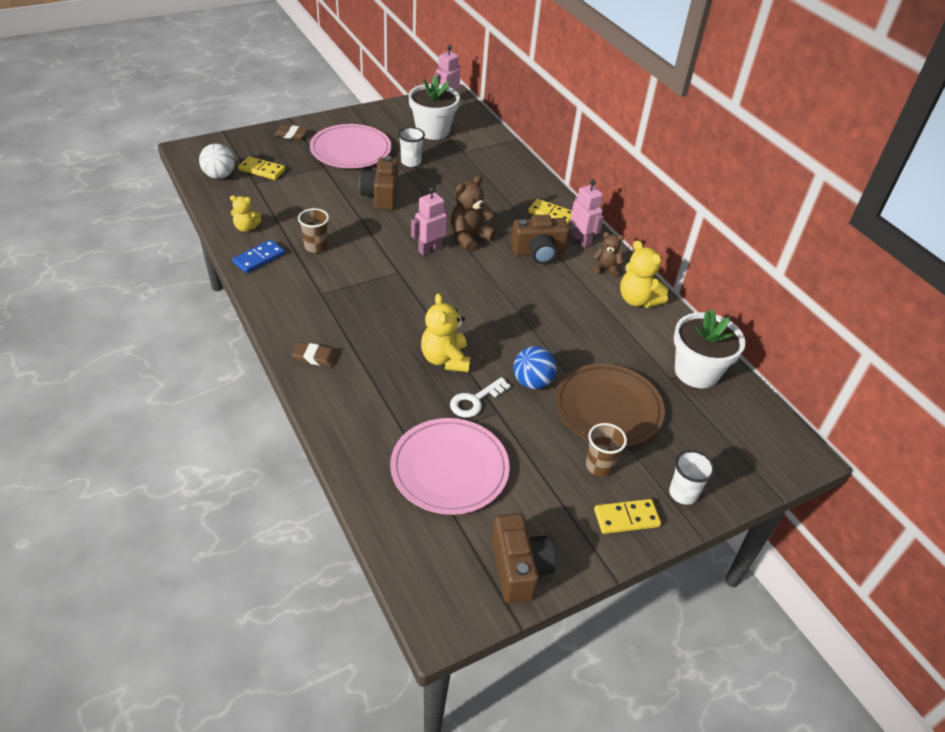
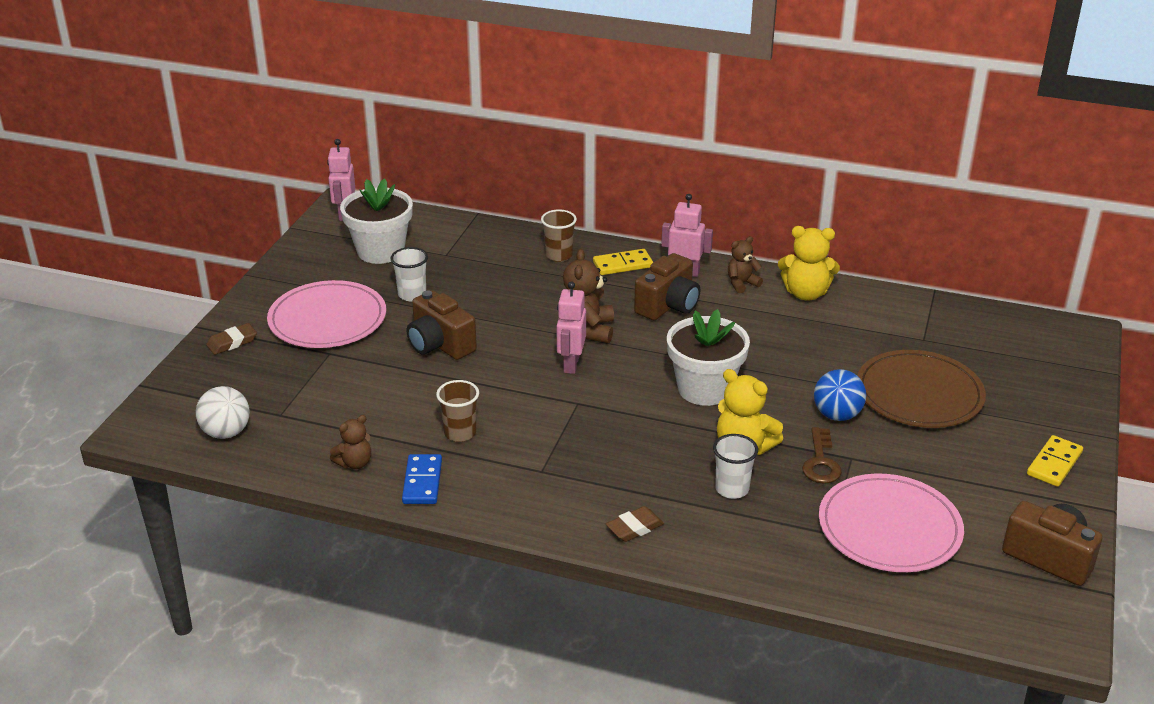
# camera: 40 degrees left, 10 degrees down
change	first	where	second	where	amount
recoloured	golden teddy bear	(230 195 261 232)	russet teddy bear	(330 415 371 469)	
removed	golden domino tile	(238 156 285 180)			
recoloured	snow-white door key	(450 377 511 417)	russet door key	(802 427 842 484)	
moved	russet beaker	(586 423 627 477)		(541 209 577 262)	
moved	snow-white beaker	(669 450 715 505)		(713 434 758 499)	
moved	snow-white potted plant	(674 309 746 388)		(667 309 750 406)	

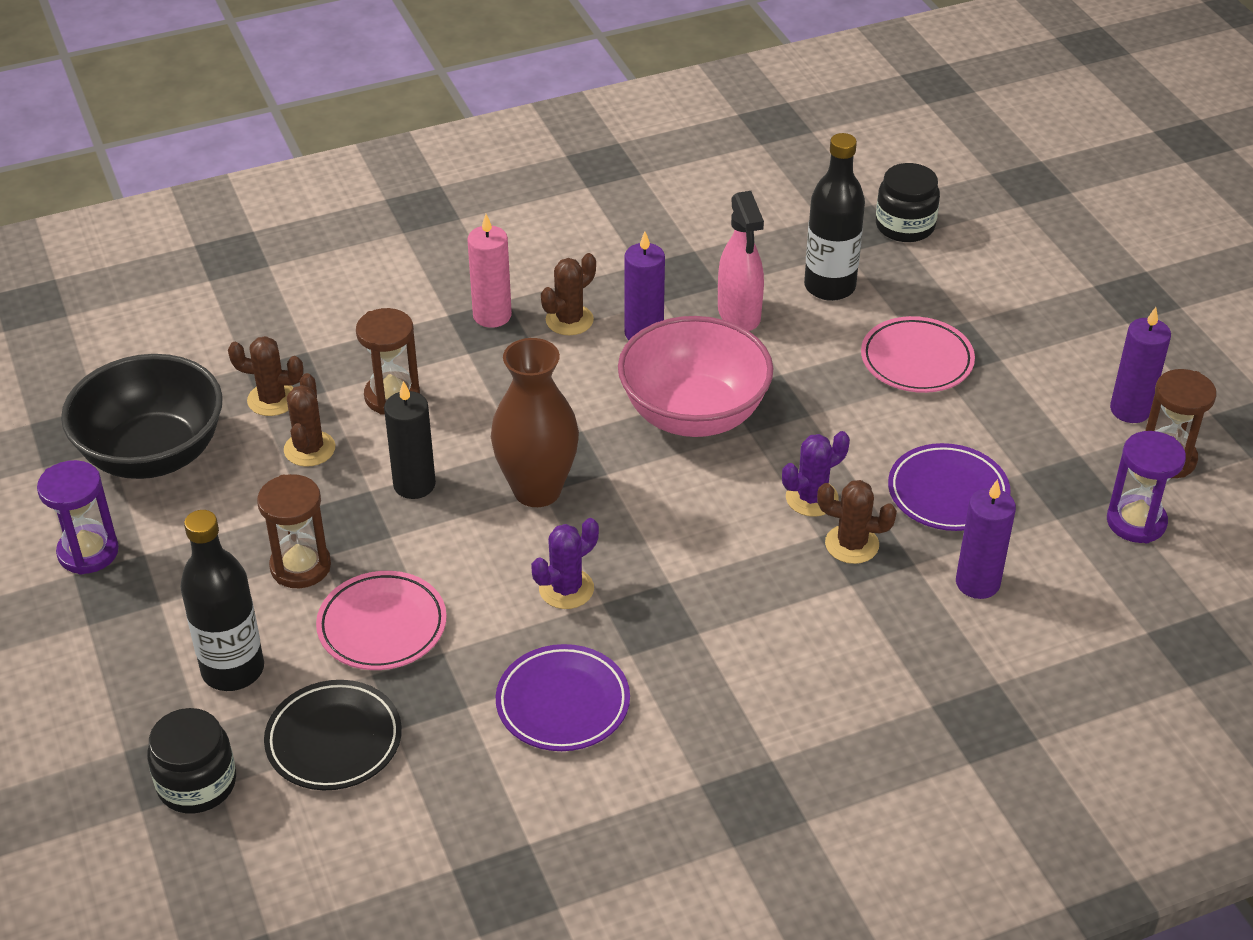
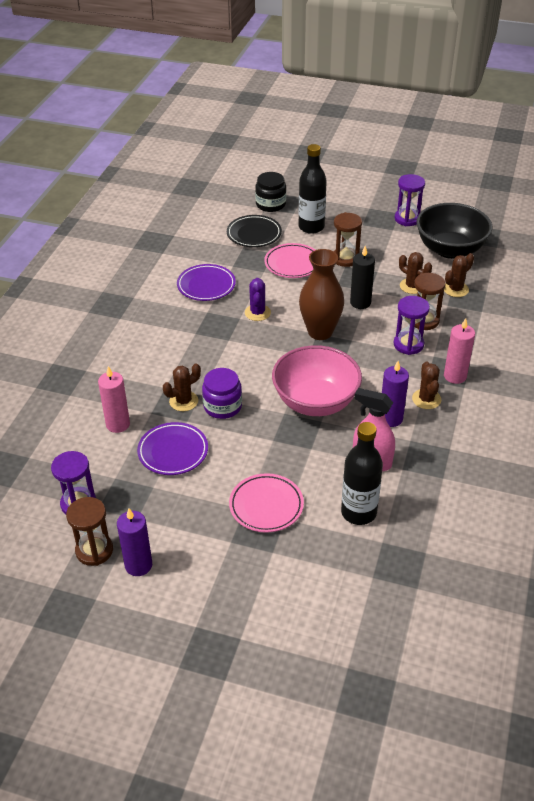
# camera: 130 degrees right, 0 degrees up
change	first	where	second	where	amount
replaced	violet saguaro cactus	(782 431 850 517)	violet jar	(202 368 242 419)	
removed	black jar	(876 163 940 242)			
recoloured	violet pillar candle	(956 479 1016 599)	pink pillar candle	(98 366 130 433)	
added			violet sand timer	(394 296 430 355)	

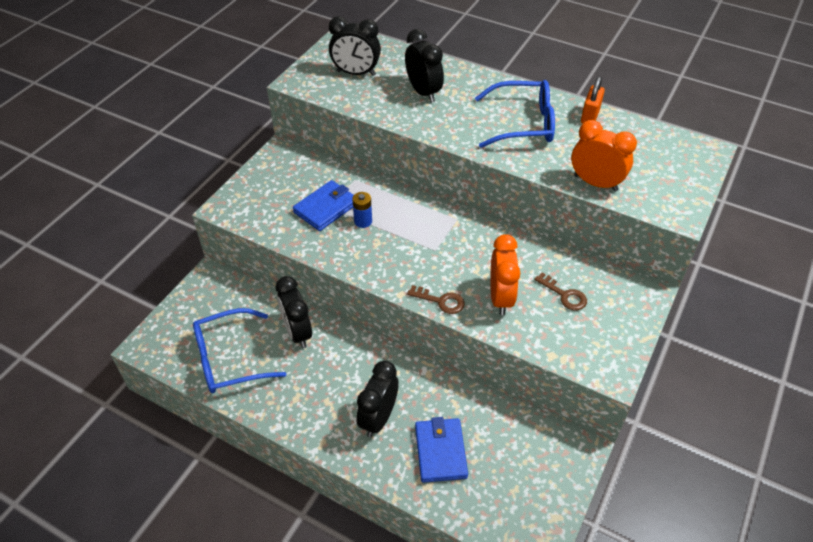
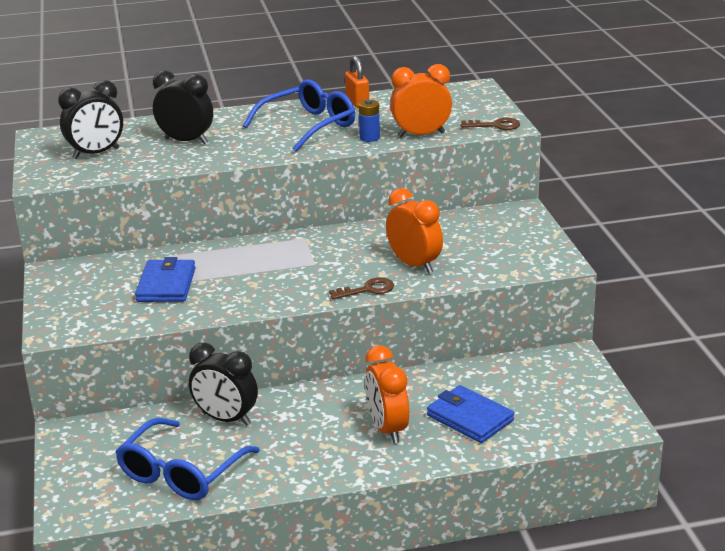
# camera: 40 degrees left, 20 degrees down
change	first	where	second	where	amount
moved	cobalt battery	(352 192 372 228)		(358 99 380 142)	
recoloured	black bedside clock	(357 361 398 437)	bright orange bedside clock	(365 345 409 443)	
moved	russet door key	(534 272 587 310)		(460 118 520 130)	

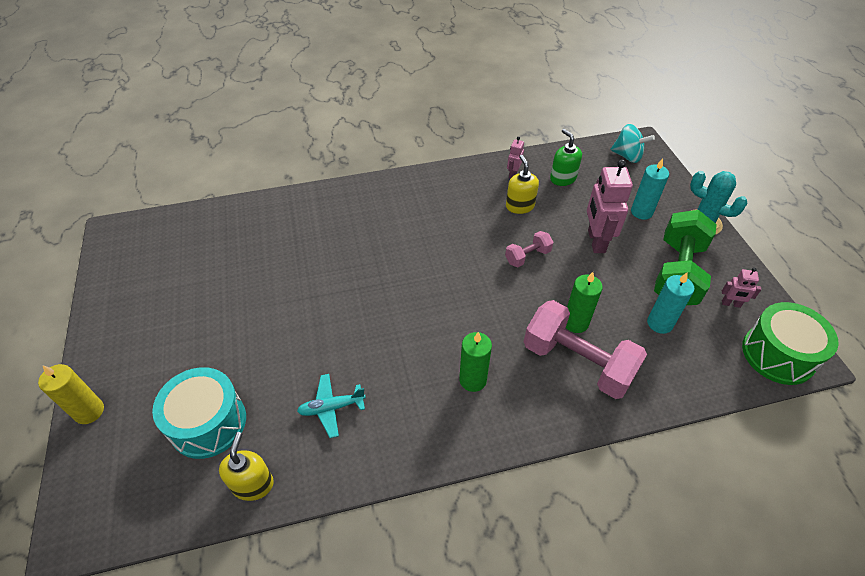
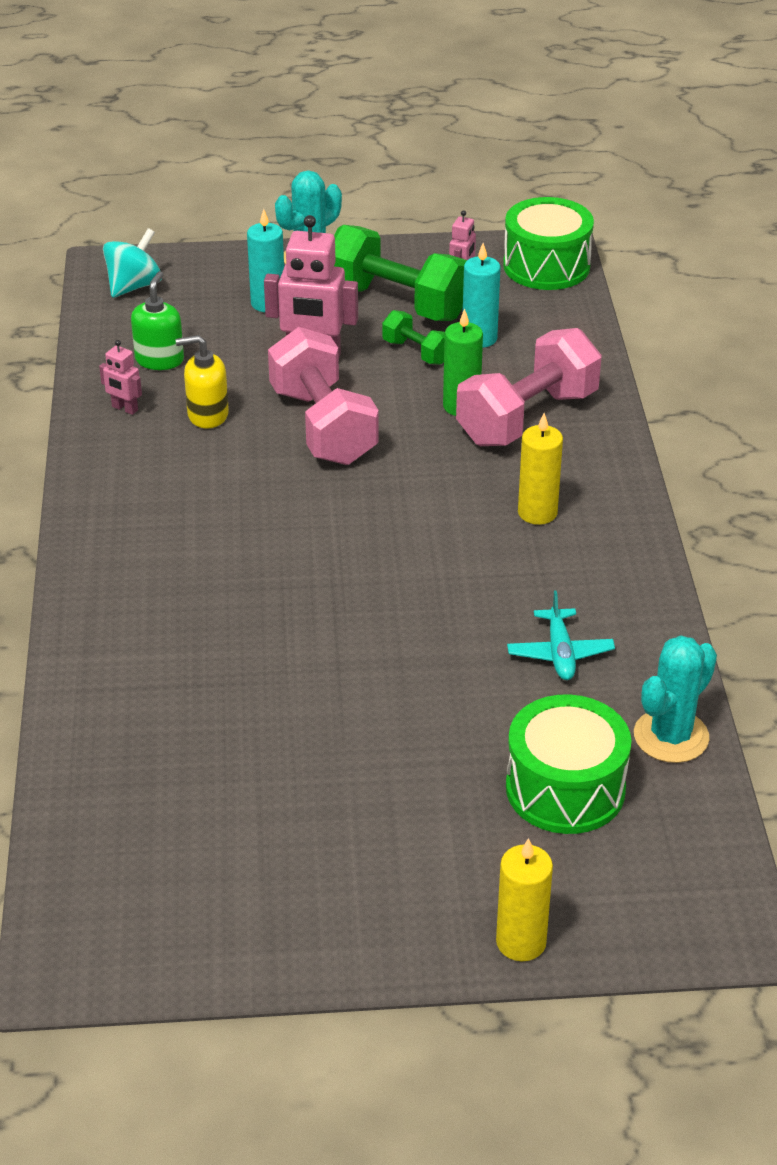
# camera: 80 degrees left, 10 degrees down
change	first	where	second	where	amount
recoloured	turquoise drum	(152 367 246 459)	leaf-green drum	(506 694 631 834)	
replaced	golden pump bottle	(219 432 274 501)	turquoise saguaro cactus	(634 635 717 763)	
recoloured	leaf-green pillar candle	(459 332 492 392)	golden pillar candle	(518 413 563 525)	
resized	pink dumbbell	(505 231 554 267)		(268 327 379 465)	x2.04
turned	leaf-green pump bottle	(550 129 582 186)		(131 271 184 370)	120 degrees clockwise
added			leaf-green dumbbell	(382 310 445 365)	

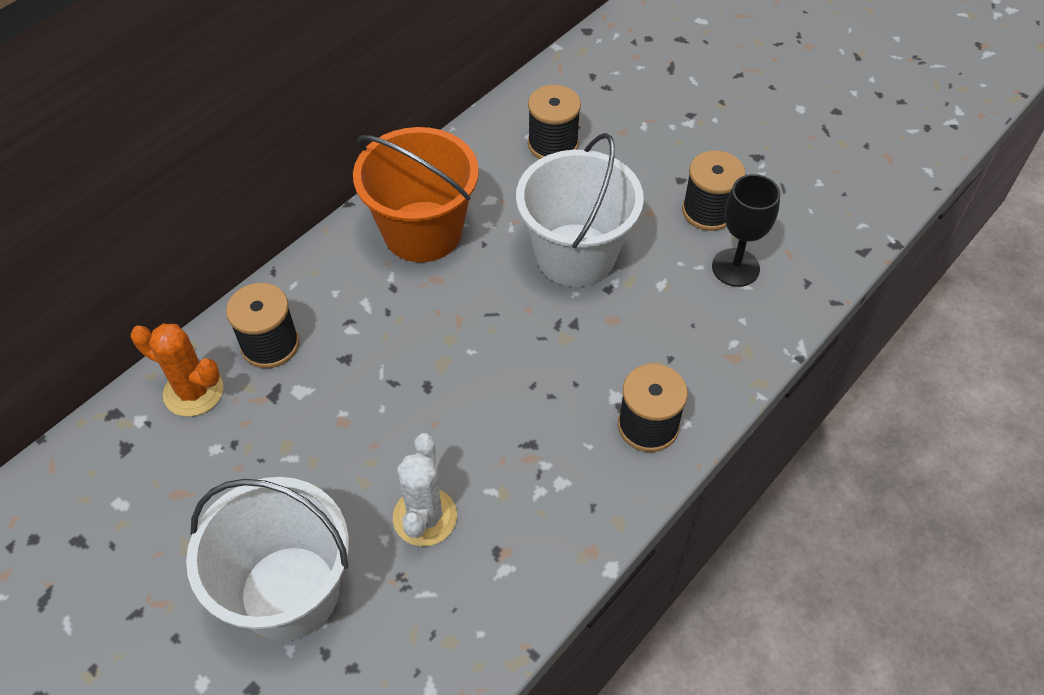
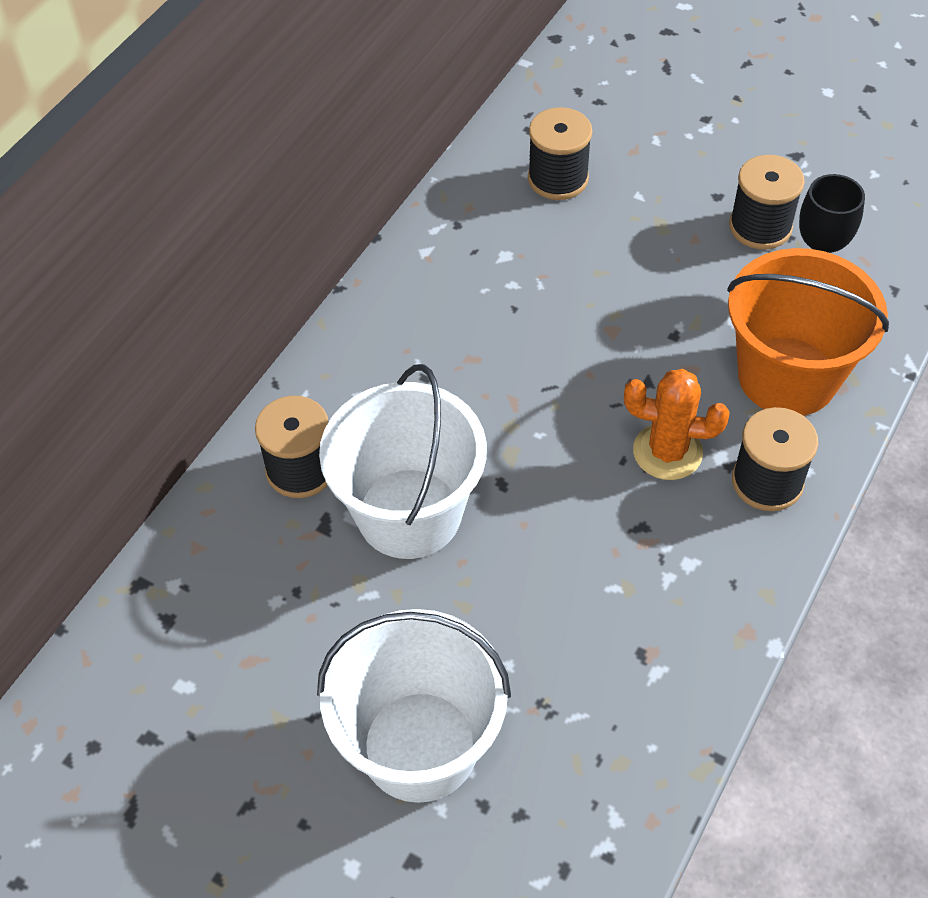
# camera: 10 degrees left, 0 degrees up
change	first	where	second	where	amount
moved	bright orange saguaro cactus	(131 324 223 417)		(624 369 730 480)	
moved	bright orange pail	(353 127 479 262)		(727 248 889 416)	
removed	snow-white saguaro cactus	(393 433 457 546)			
moved	snow-white pail	(516 133 644 287)		(319 364 487 559)	

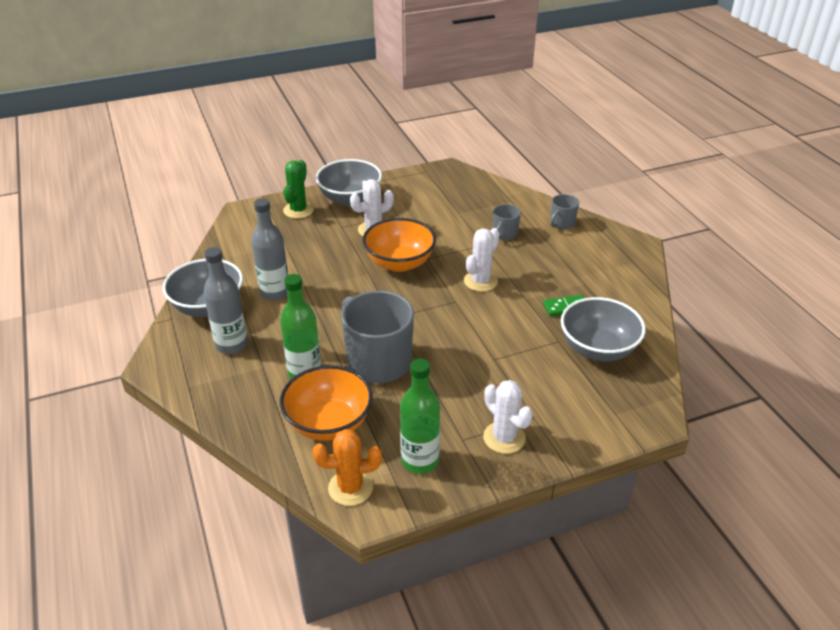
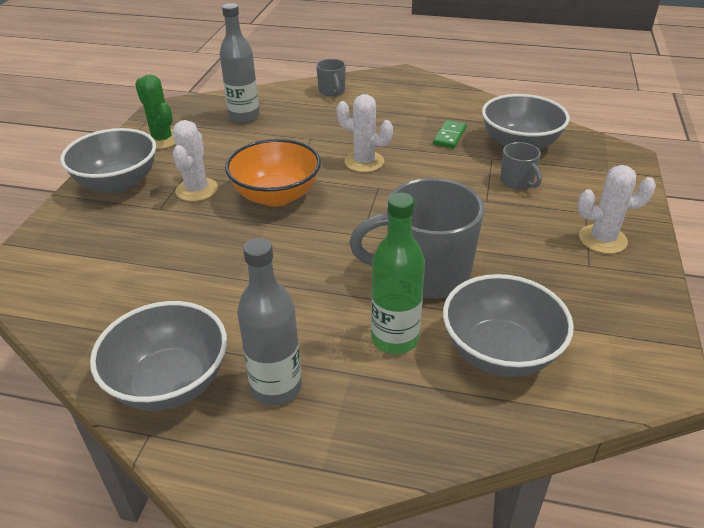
# camera: 55 degrees left, 0 degrees up
change	first	where	second	where	amount
moved	ash-grey bottle	(251 198 288 301)		(220 3 260 123)	
recoloured	bright orange deep dish	(280 365 373 441)	ash-grey deep dish	(443 274 574 377)	
moved	leaf-green saguaro cactus	(283 160 314 219)		(135 74 175 149)	
removed	bright orange saguaro cactus	(313 429 382 506)			
removed	leaf-green bottle	(400 359 440 474)			
turned	snow-white saguaro cactus	(464 228 499 292)		(336 94 393 172)	45 degrees counterclockwise
moved	ash-grey tea mug	(493 204 521 240)		(500 142 542 189)	

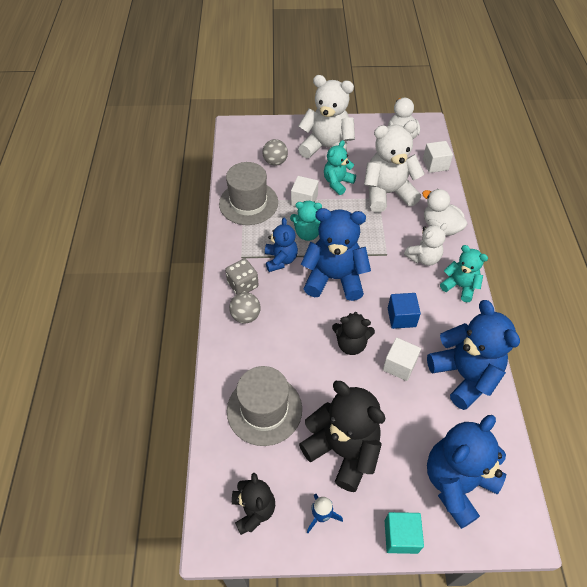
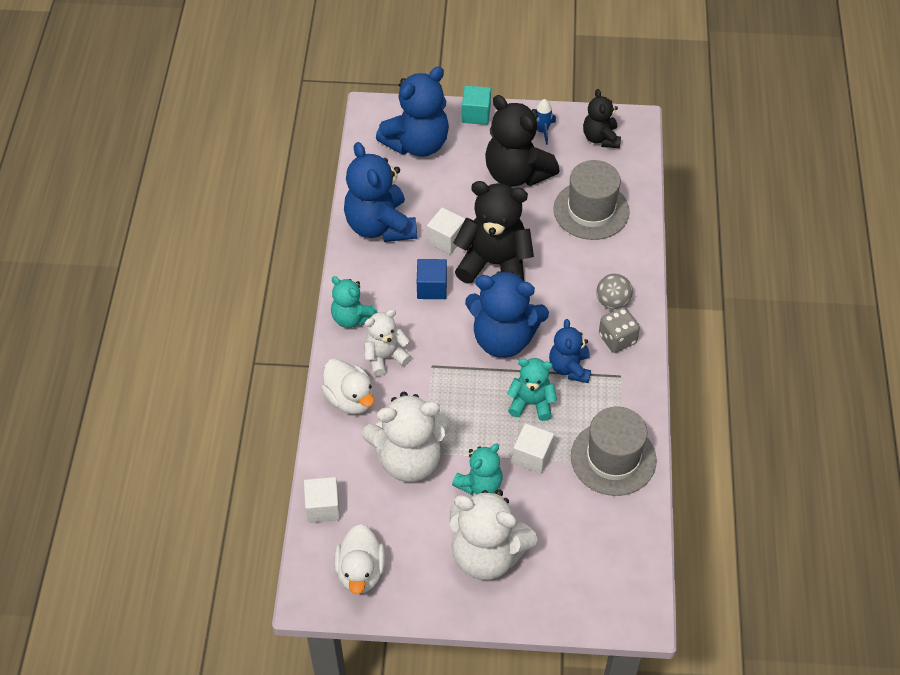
# camera: 175 degrees left, 0 degrees up
change	first	where	second	where	amount
removed	ash-grey play ball	(262 139 288 166)			
resized	black teddy bear	(332 312 375 355)		(453 181 534 284)	x1.72

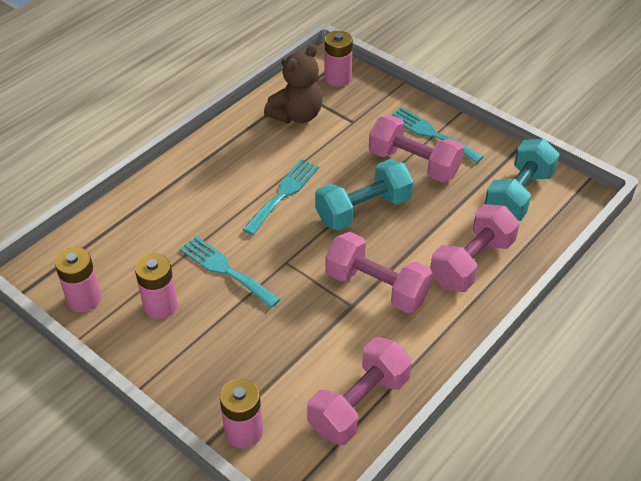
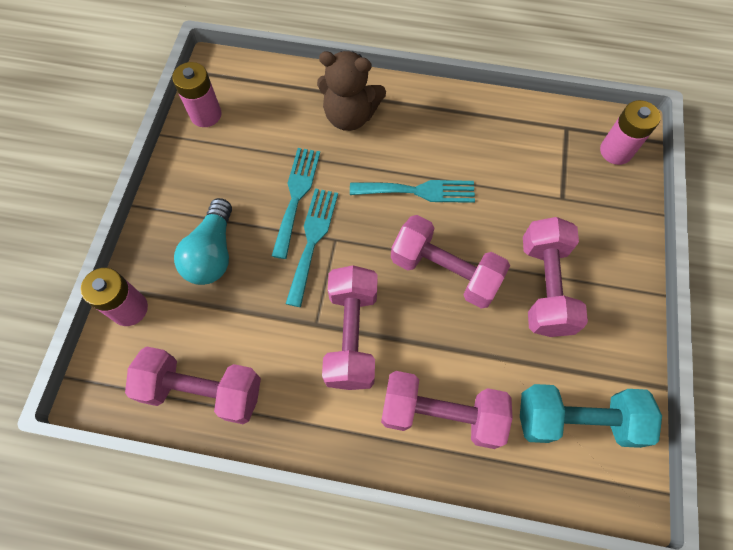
# camera: 60 degrees right, 20 degrees up
change	first	where	second	where	amount
removed	pink battery	(135 253 178 319)			
moved	russet teddy bear	(264 44 323 123)		(317 51 386 131)	
recoloured	turquoise dumbbell	(315 159 413 230)	pink dumbbell	(391 215 510 309)	
moved	turquoise fork	(392 107 484 163)		(286 188 338 307)	
added			turquoise light bulb	(174 198 232 285)	

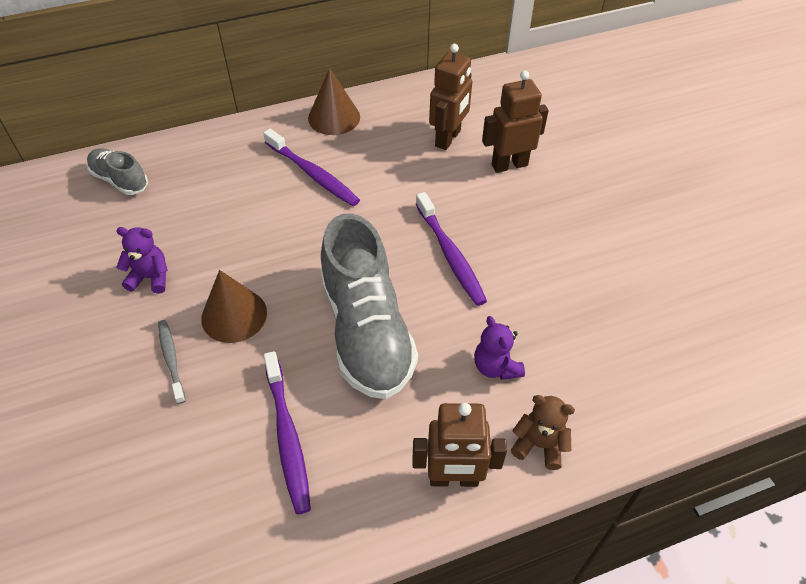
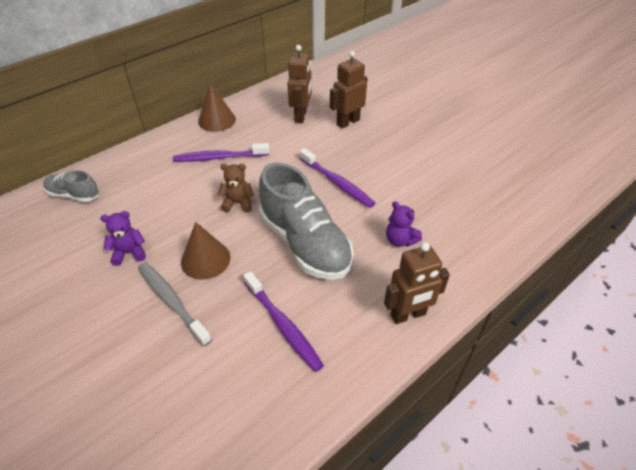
# camera: 20 degrees left, 5 degrees down
change	first	where	second	where	amount
resized	ash-grey tooth brush	(158 320 186 404)		(138 262 212 347)	x1.59
turned	violet tooth brush	(263 129 360 206)		(173 143 270 162)	150 degrees clockwise
moved	russet teddy bear	(511 395 575 470)		(218 164 254 213)	

